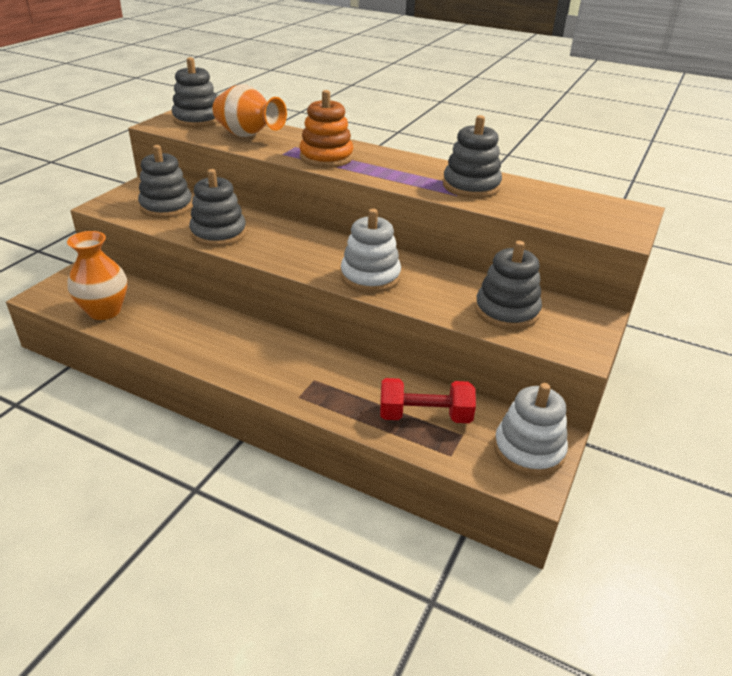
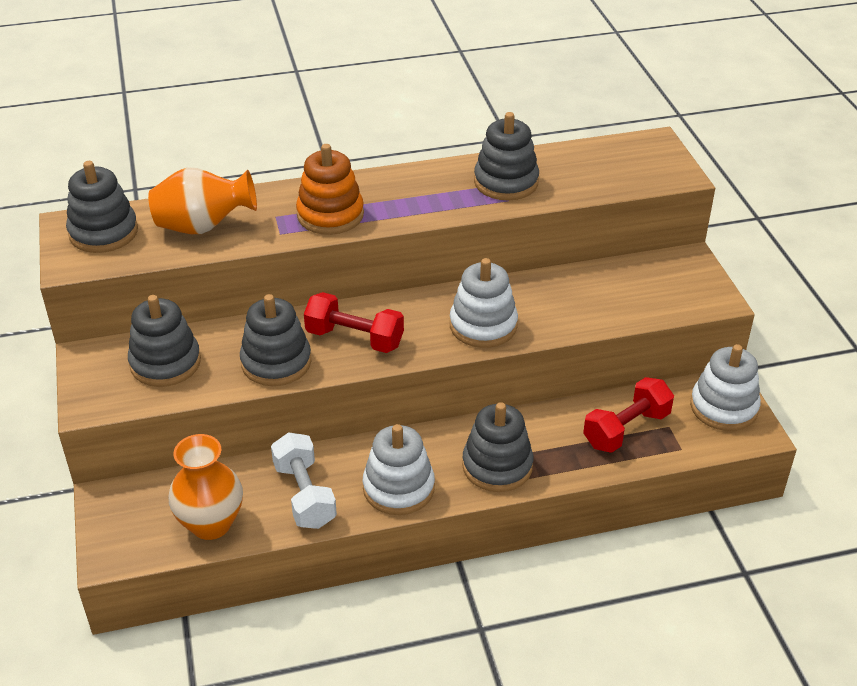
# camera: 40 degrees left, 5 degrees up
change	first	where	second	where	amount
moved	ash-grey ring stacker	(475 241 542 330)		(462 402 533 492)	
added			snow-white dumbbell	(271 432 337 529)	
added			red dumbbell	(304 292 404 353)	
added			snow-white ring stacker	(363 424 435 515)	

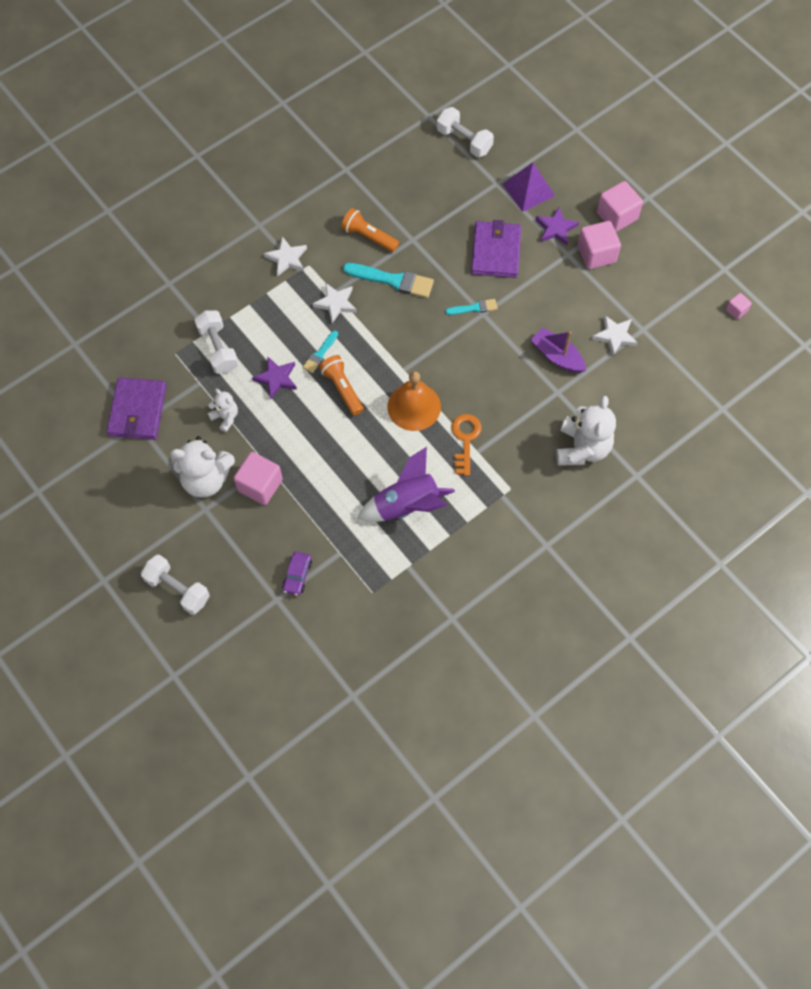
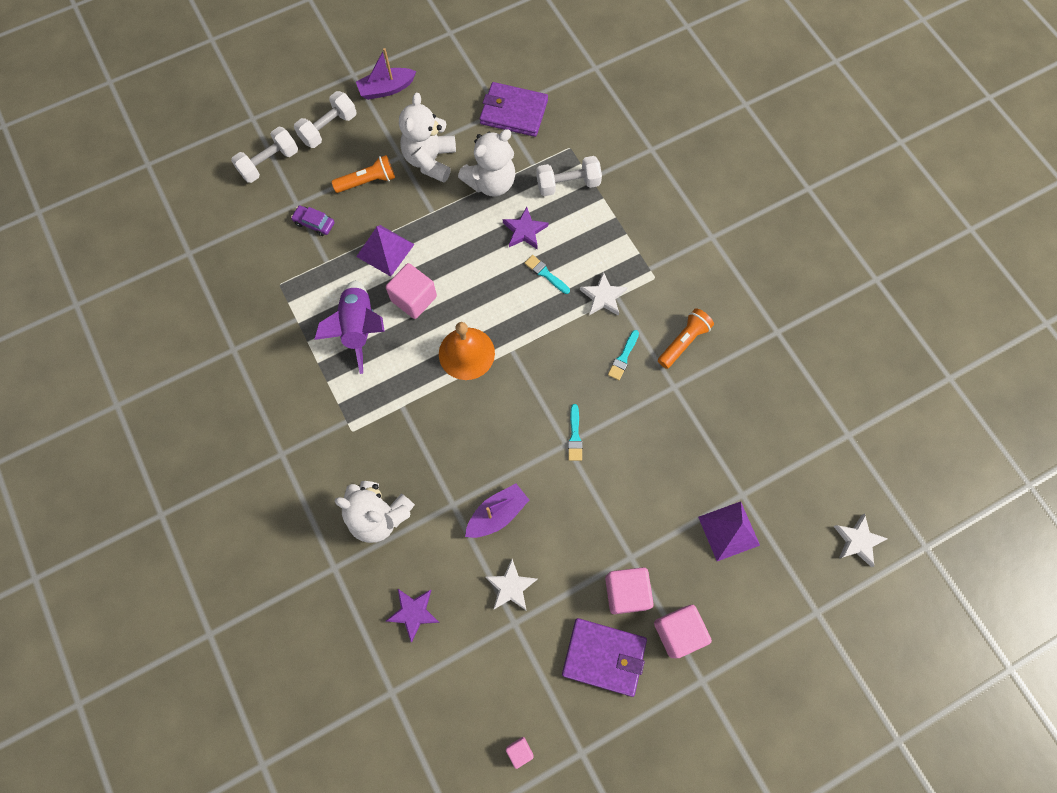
# camera: 100 degrees right, 5 degrees up
change	first	where	second	where	amount
resized	snow-white teddy bear	(207 389 238 432)		(458 129 516 197)	x1.89
moved	pink block	(234 452 283 505)		(386 263 437 319)	
moved	snow-white five-pointed star	(264 236 307 277)		(834 514 888 567)	
moved	bright orange flashlight	(319 355 364 416)		(331 155 395 193)	
resized	turquoise paint brush	(343 263 434 298)		(608 330 639 380)	x0.56
moved	snow-white dumbbell	(437 107 494 158)		(231 127 298 183)	
removed	bright orange door key	(452 414 481 476)			
moved	violet billfold	(471 220 521 278)		(562 618 647 697)	
moved	violet five-pointed star	(536 207 579 245)		(386 589 440 642)	
added			violet boat	(356 48 416 100)	
added			violet solid pyramid	(356 225 415 276)	

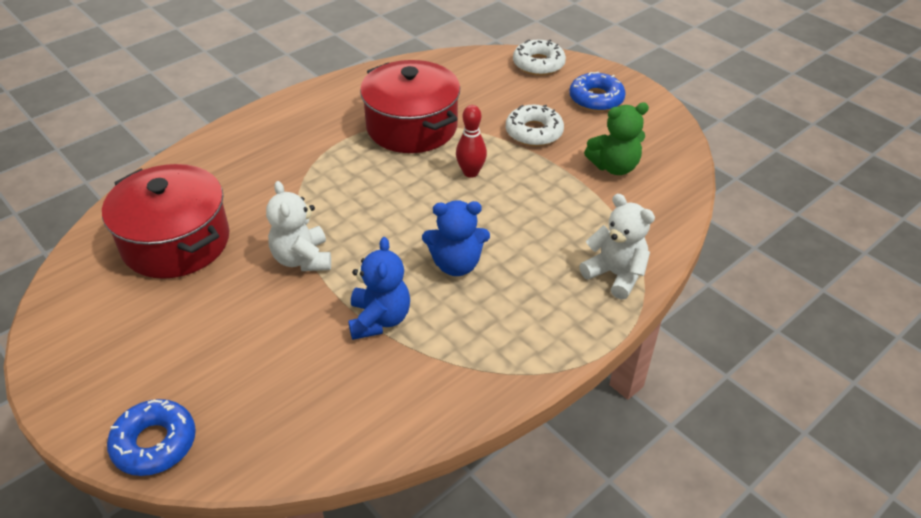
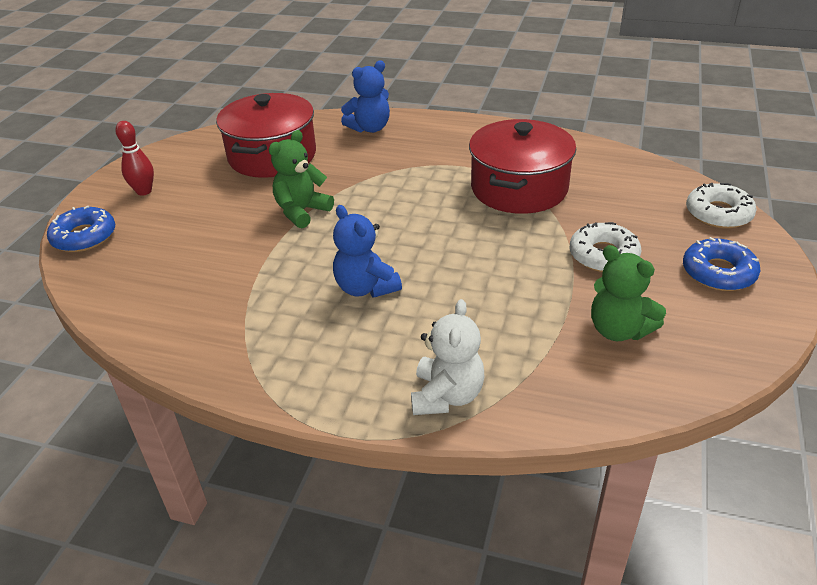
# camera: 60 degrees right, 5 degrees down
change	first	where	second	where	amount
recoloured	snow-white teddy bear	(266 181 331 271)	leaf-green teddy bear	(269 130 334 228)	
moved	cobalt teddy bear	(348 237 410 340)		(341 61 390 133)	
moved	red bowling pin	(456 105 487 178)		(116 121 154 196)	

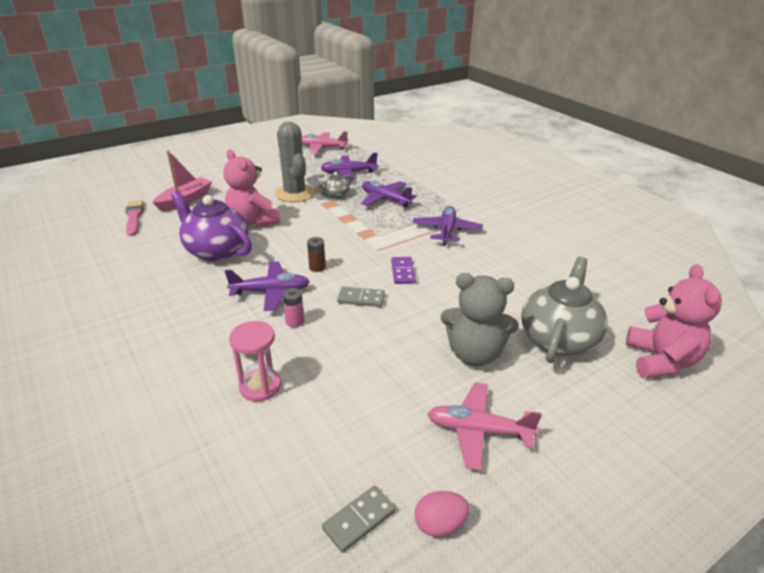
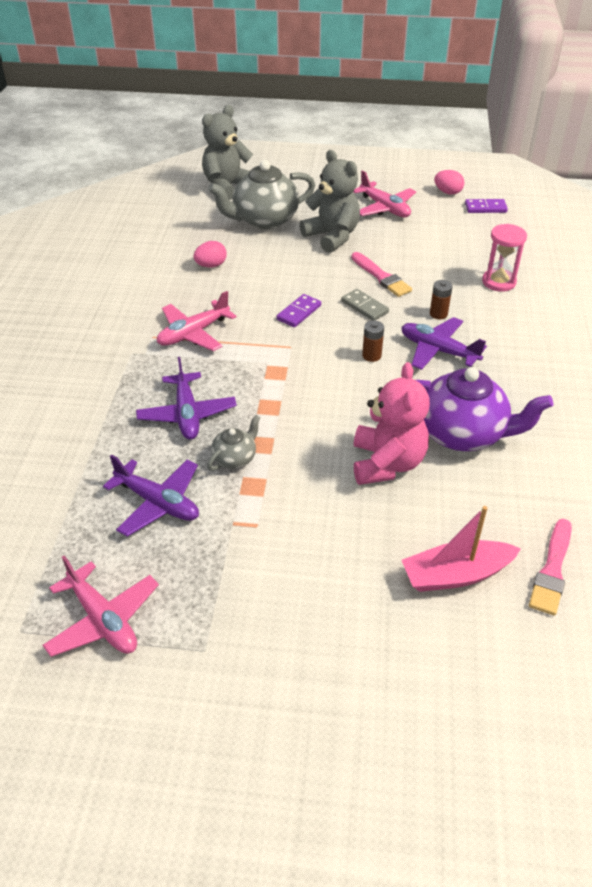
# camera: 140 degrees left, 10 degrees up
change	first	where	second	where	amount
turned	violet china teapot	(171 191 252 261)		(416 367 553 451)	60 degrees counterclockwise
removed	ash-grey saguaro cactus	(275 122 314 202)			
recoloured	pink battery	(282 288 304 327)	russet battery	(430 280 452 319)	
turned	ash-grey china teapot	(317 172 352 199)		(207 415 261 471)	45 degrees counterclockwise
recoloured	ash-grey domino tile	(322 486 396 553)	violet domino tile	(465 199 508 213)	
recoloured	violet toy plane	(413 206 483 246)	pink toy plane	(157 291 237 351)	
recoloured	pink teddy bear	(626 264 722 378)	ash-grey teddy bear	(202 105 253 200)	
added			pink egg shape	(193 241 227 268)	
added			pink paint brush	(351 252 412 297)	

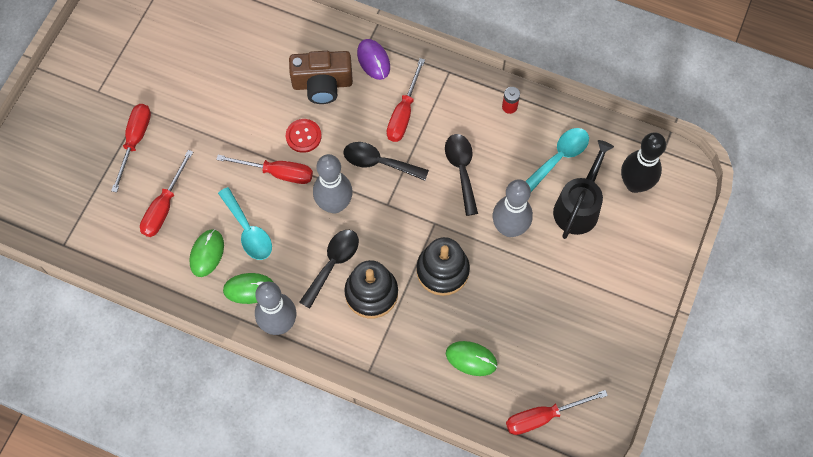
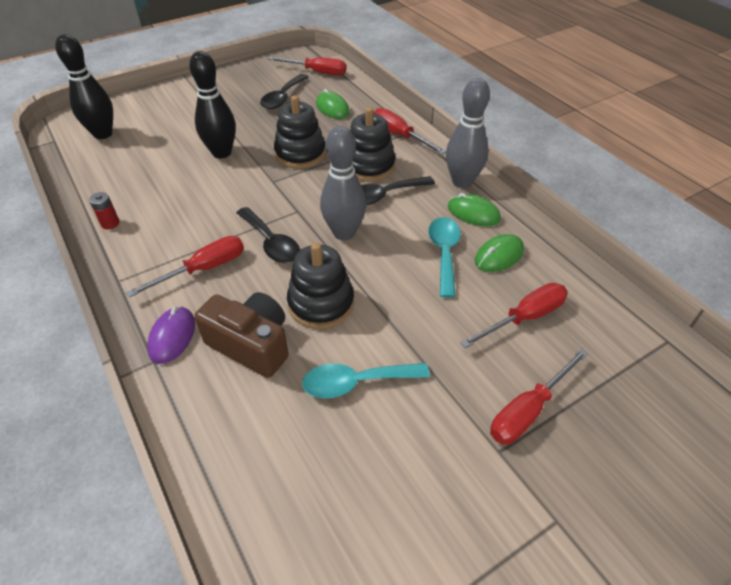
# camera: 145 degrees left, 20 degrees down
change	first	where	second	where	amount
moved	red hand screwdriver	(216 155 313 184)		(374 108 446 154)	
replaced	red button	(286 119 322 153)	black ring stacker	(287 243 354 329)	
moved	black teaspoon	(445 134 478 216)		(260 74 308 109)	
recoloured	ash-grey bowling pin	(493 179 533 237)	black bowling pin	(189 51 236 159)	
moved	turquoise teaspoon	(525 128 589 192)		(302 363 430 398)	
removed	black watering pot	(553 140 614 239)			

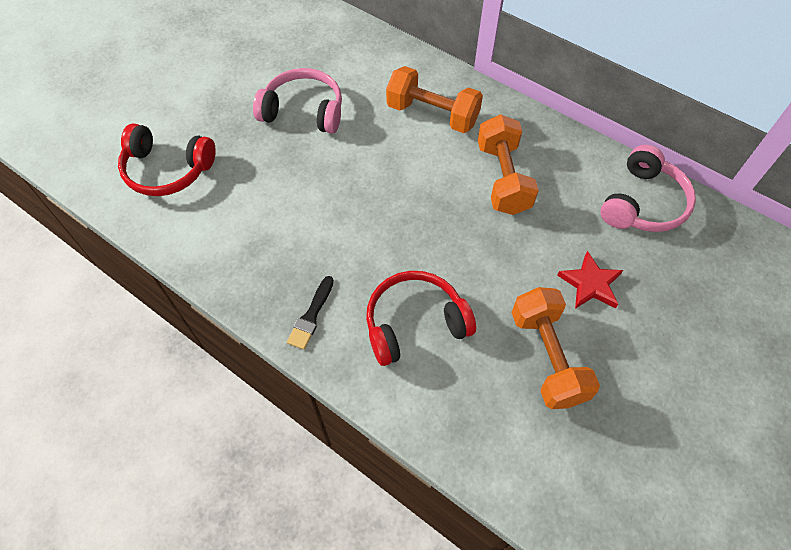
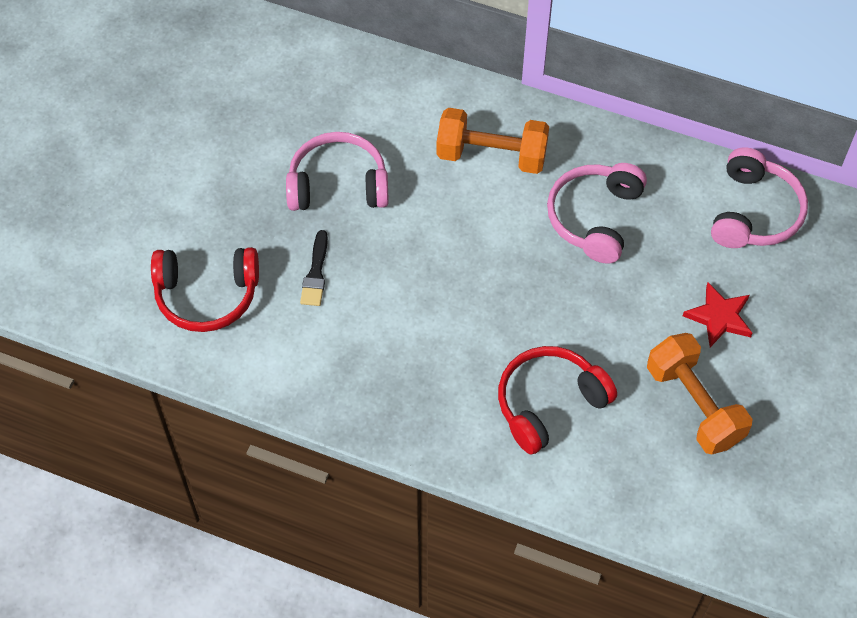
# camera: 15 degrees left, 0 degrees up
change	first	where	second	where	amount
moved	black paint brush	(287 276 334 350)		(300 230 328 306)	
replaced	bright orange dumbbell	(478 114 539 215)	pink headset	(547 163 647 264)	

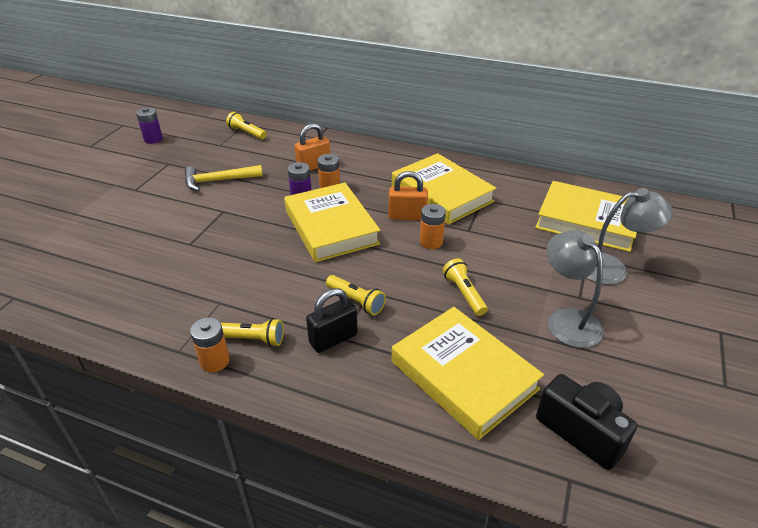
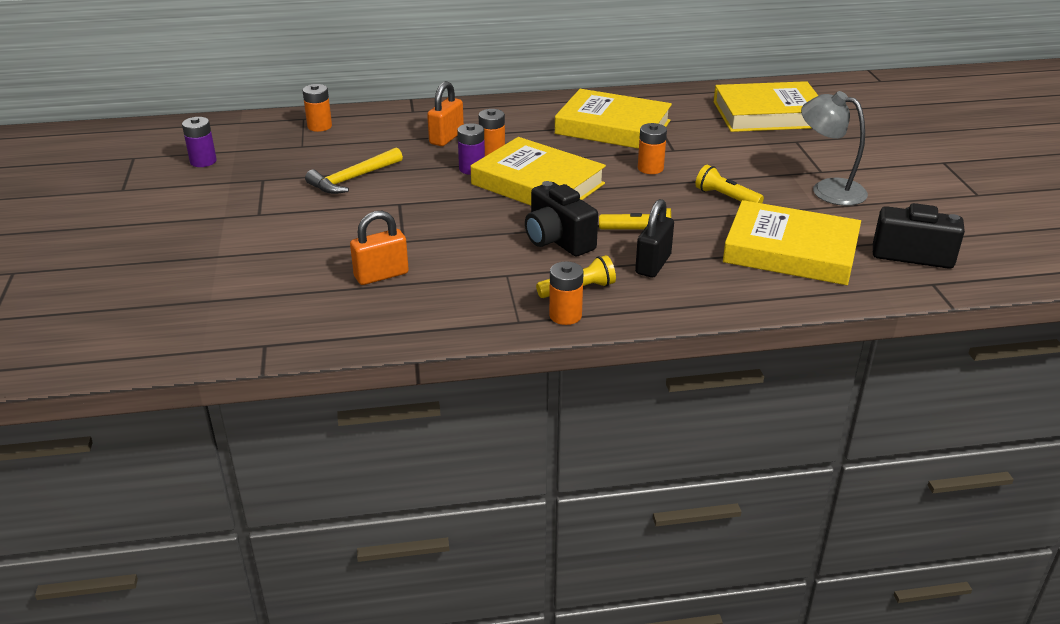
# camera: 30 degrees left, 5 degrees down
change	first	where	second	where	amount
replaced	golden flashlight	(226 112 267 140)	bright orange battery	(302 84 332 132)	
moved	bright orange padlock	(389 171 428 220)		(350 211 409 285)	
removed	ash-grey reading lamp	(587 188 673 285)			
added			black photo camera	(525 181 598 256)	

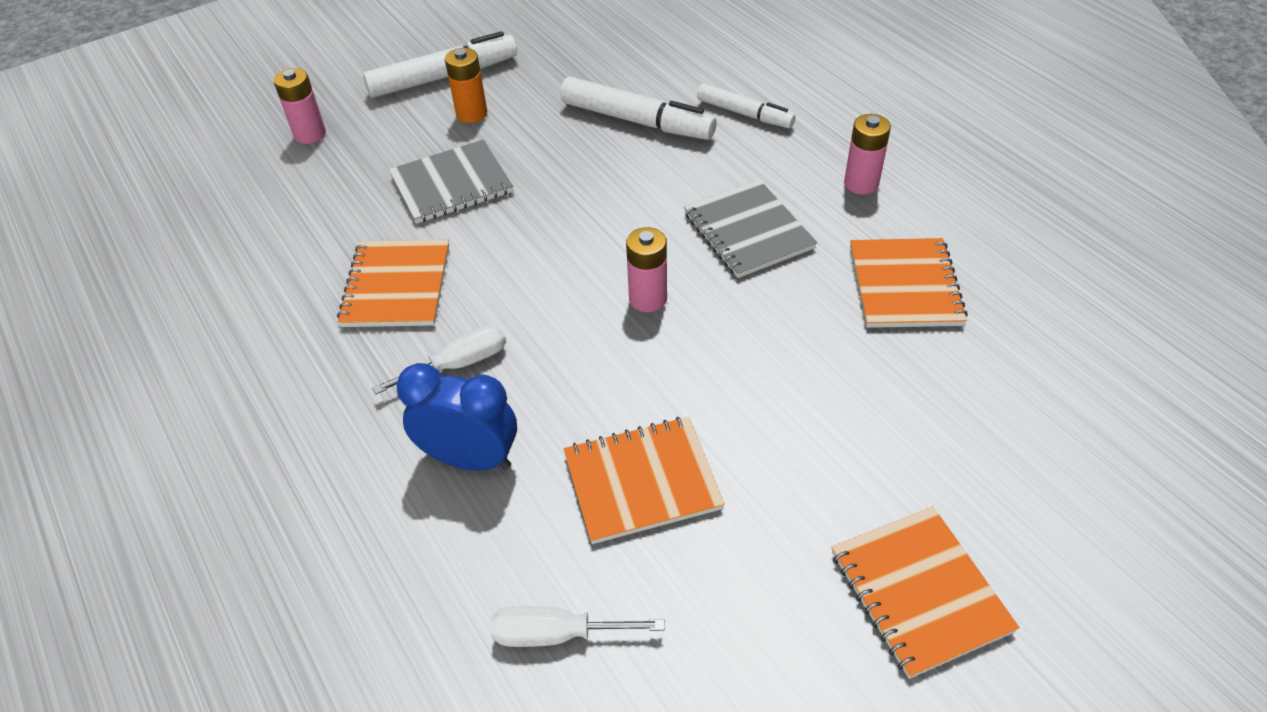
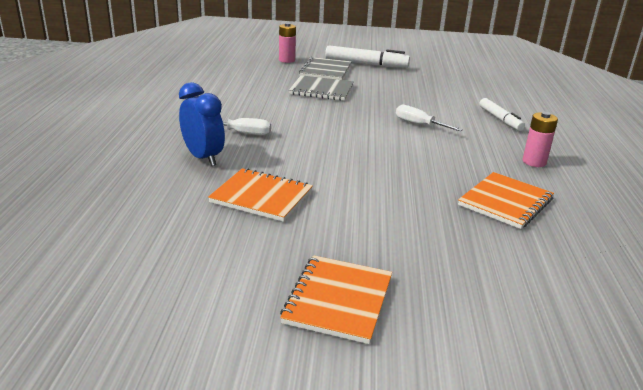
# camera: 35 degrees right, 20 degrees down
change	first	where	second	where	amount
removed	bright orange notepad	(337 240 449 327)			
removed	bright orange battery	(445 48 487 123)			
moved	snow-white hand screwdriver	(491 606 665 647)		(396 105 463 131)	
removed	snow-white marker	(560 77 716 140)			
removed	pink battery	(626 227 667 312)			
moved	ash-grey notepad	(684 179 817 278)		(299 57 351 80)	

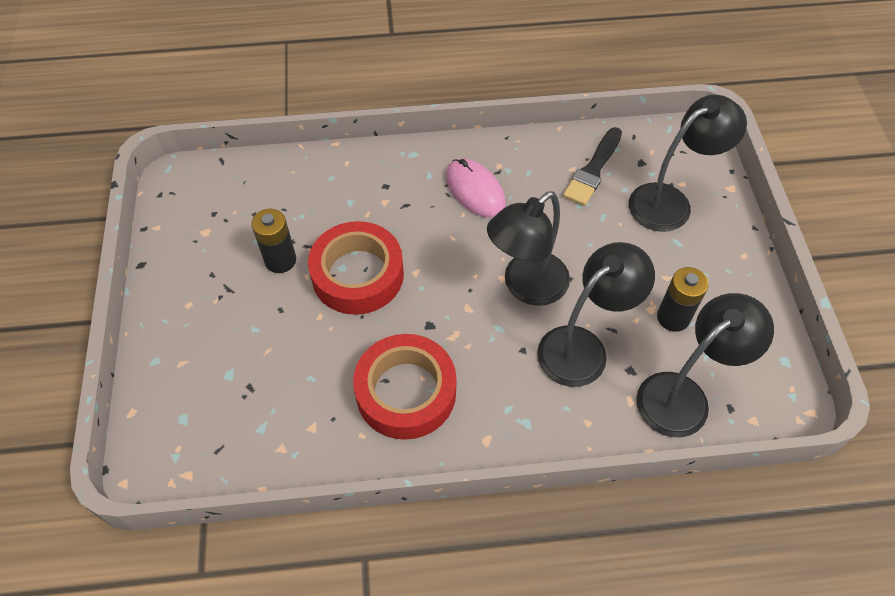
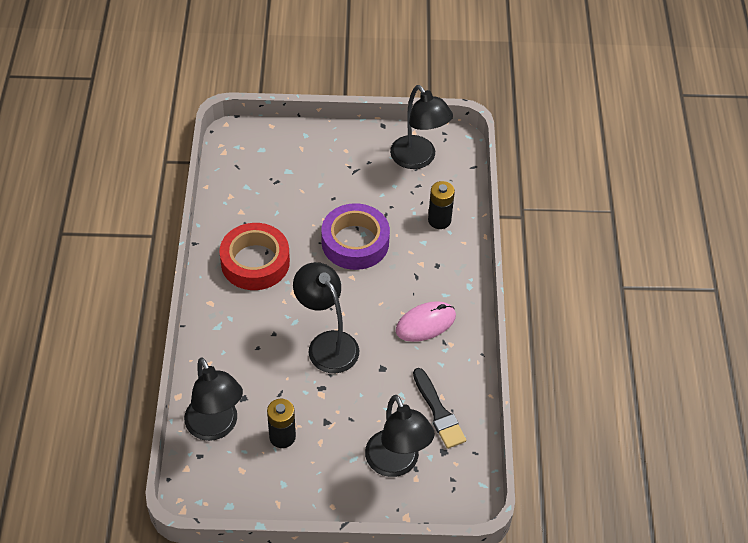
# camera: 95 degrees right, 5 degrees down
change	first	where	second	where	amount
moved	black battery	(252 209 296 273)		(428 181 455 229)	
recoloured	red sticky tape	(308 221 404 315)	violet sticky tape	(321 203 390 270)	
moved	black reading lamp	(537 242 655 387)		(390 85 453 169)	
turned	black paint brush	(563 127 622 206)		(413 368 466 449)	150 degrees counterclockwise

